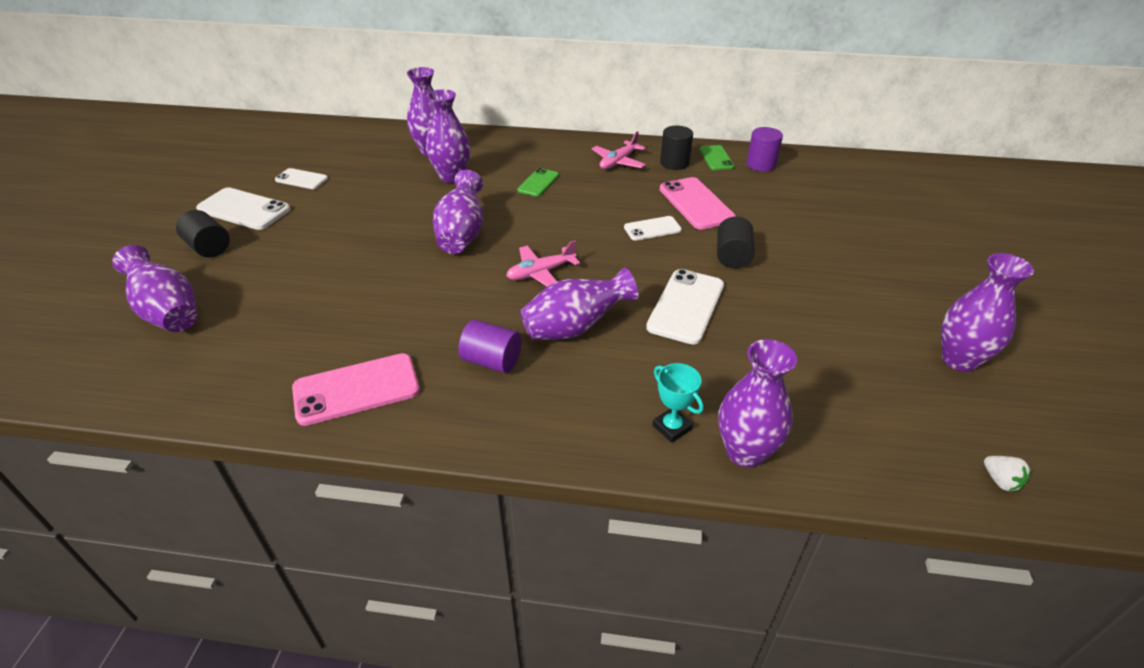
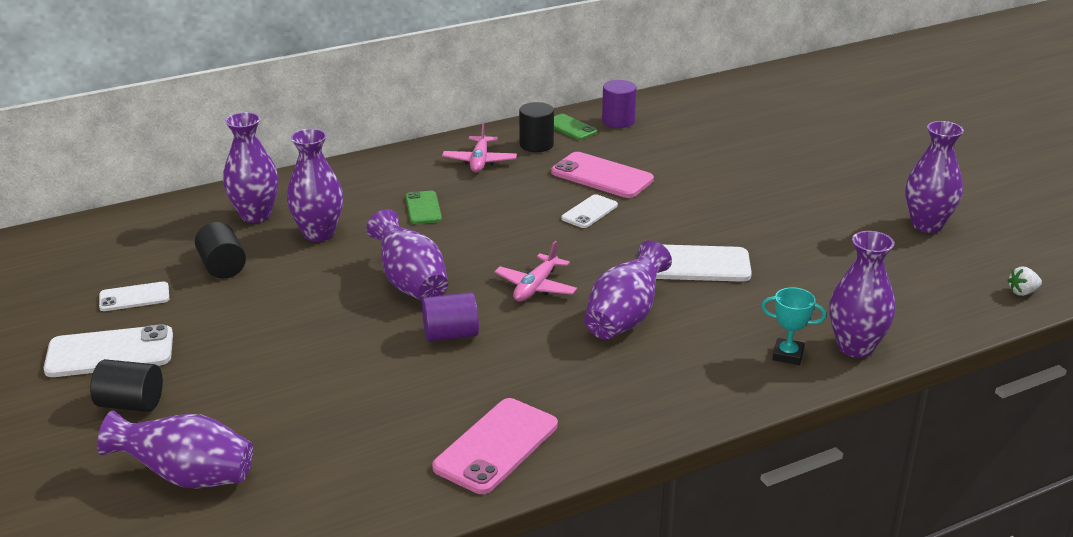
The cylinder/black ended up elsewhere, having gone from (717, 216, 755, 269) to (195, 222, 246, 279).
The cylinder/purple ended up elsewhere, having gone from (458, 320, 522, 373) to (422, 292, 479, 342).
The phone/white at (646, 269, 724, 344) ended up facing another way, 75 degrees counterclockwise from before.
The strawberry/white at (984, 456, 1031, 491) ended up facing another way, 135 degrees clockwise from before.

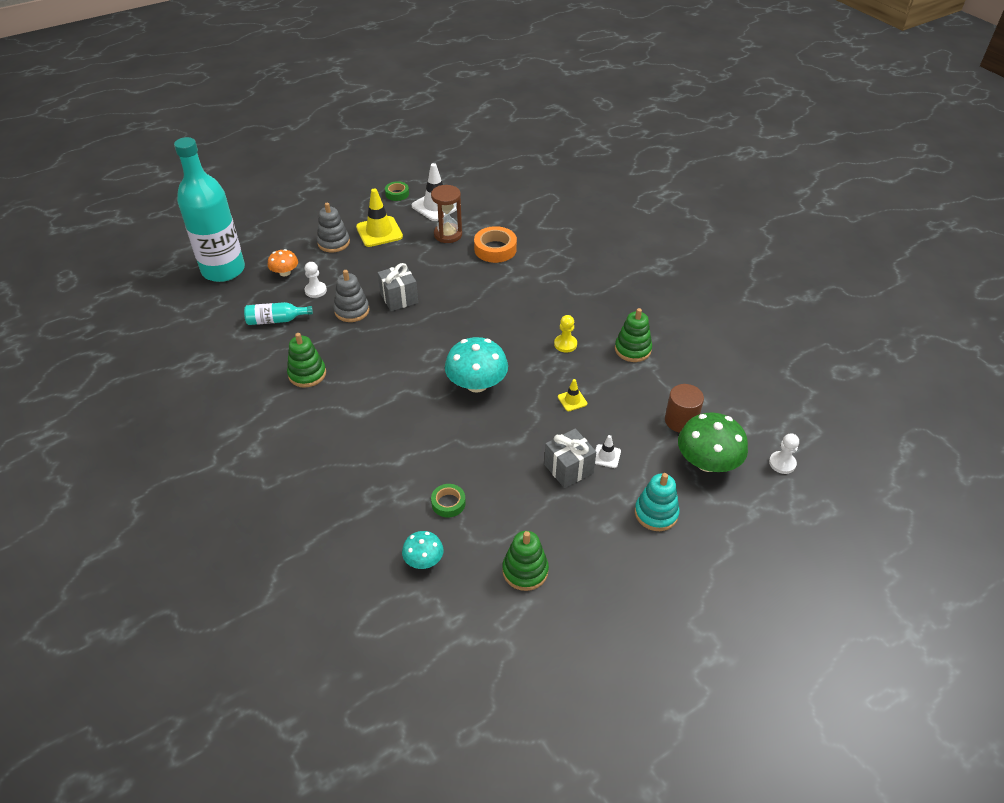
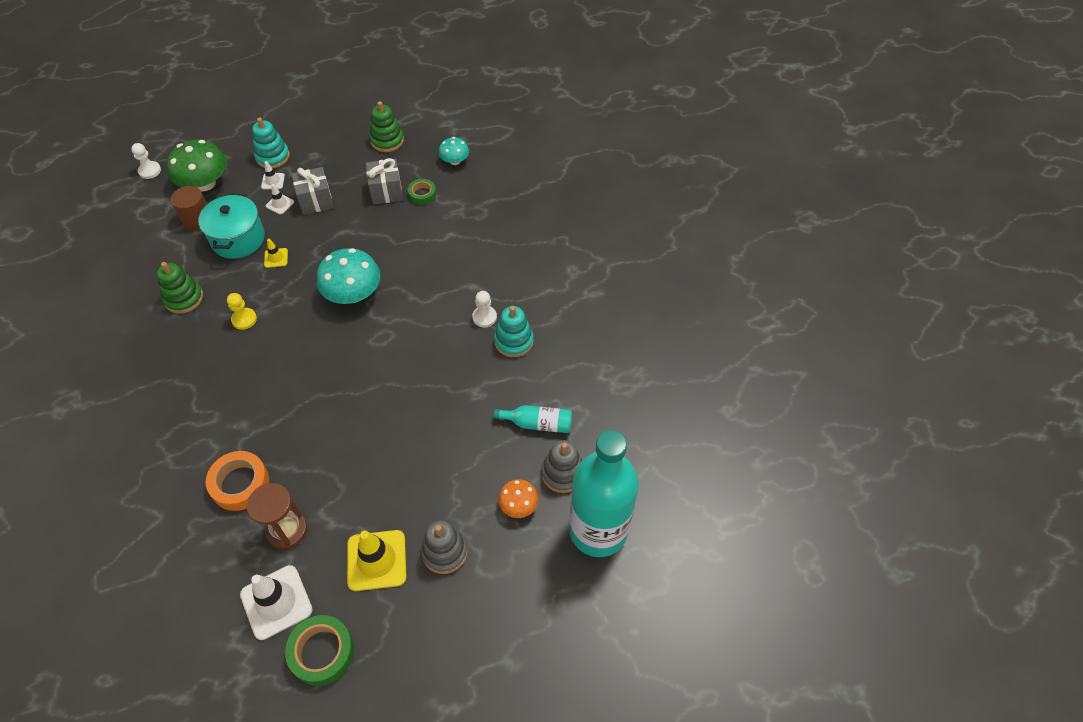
The second view gained the pot/turquoise at (198, 194, 265, 259).
The second view gained the traffic cone/white at (261, 161, 285, 189).
The size of the tape/green at (385, 181, 409, 201) changed by a factor of 1.66.
The gift/grey ended up elsewhere, having gone from (378, 263, 418, 311) to (366, 158, 403, 205).
The pawn/white ended up elsewhere, having gone from (305, 262, 327, 298) to (472, 291, 497, 327).
What was the stacking toy/green at (287, 333, 326, 388) turned into the stacking toy/turquoise at (494, 306, 534, 358).
The stacking toy/grey ended up elsewhere, having gone from (334, 270, 370, 322) to (541, 440, 582, 493).

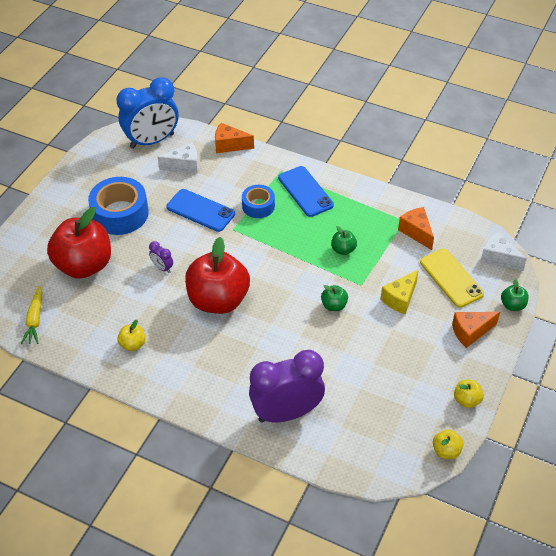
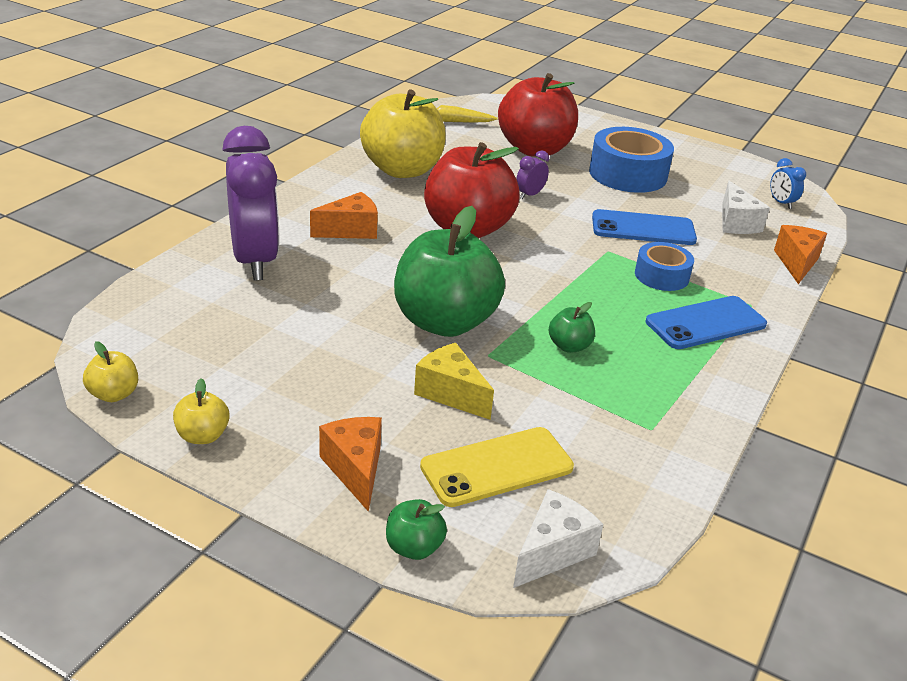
The cheese/orange ended up elsewhere, having gone from (398, 207, 434, 250) to (310, 192, 378, 239).
The size of the apple/yellow at (117, 320, 146, 351) changed by a factor of 2.39.
The size of the apple/green at (321, 285, 348, 311) changed by a factor of 2.39.
The phone/blue at (166, 189, 235, 232) ended up facing another way, 60 degrees clockwise from before.
The size of the clock/blue at (117, 77, 179, 149) changed by a factor of 0.40.

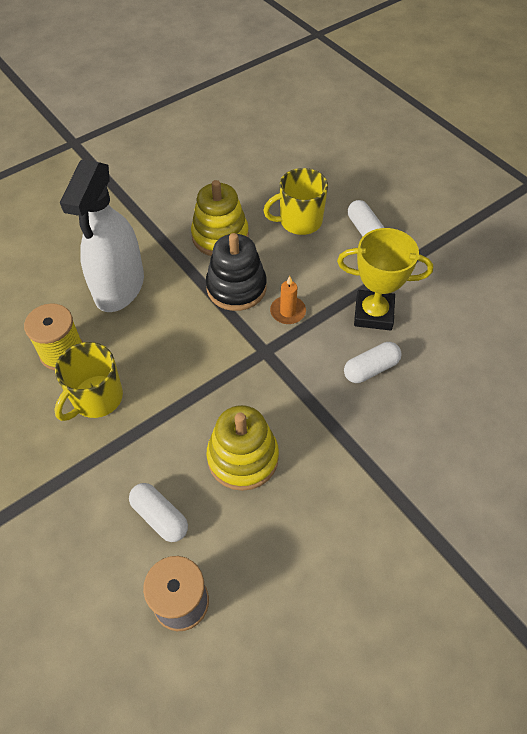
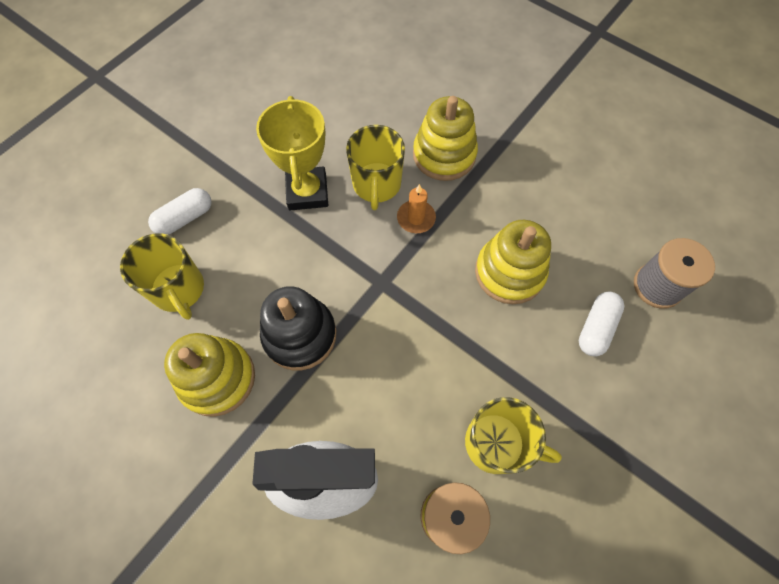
Where the capsule/white stood at (344, 342, 402, 383), the mug/yellow came to stand at (346, 125, 405, 210).
The candle/orange ended up elsewhere, having gone from (270, 276, 306, 324) to (397, 184, 436, 233).
The second view gained the stacking toy/yellow at (413, 96, 478, 181).

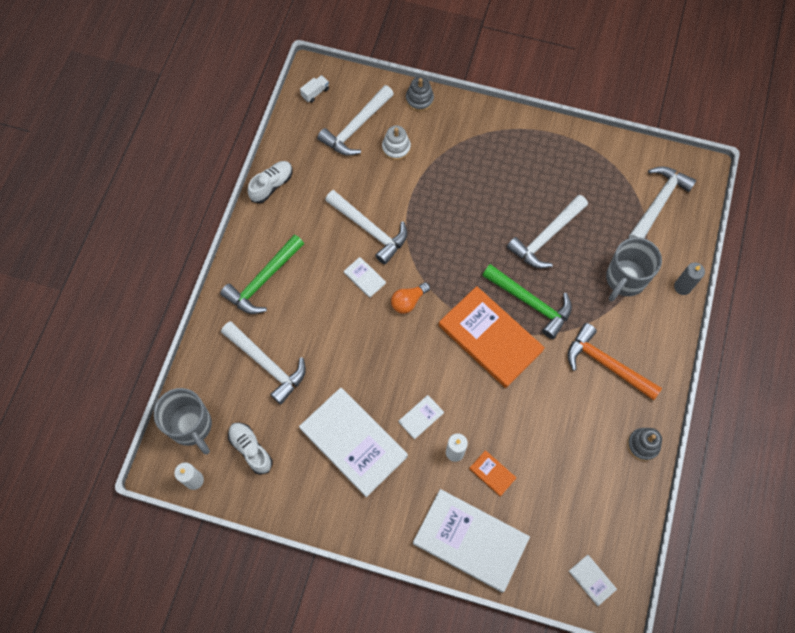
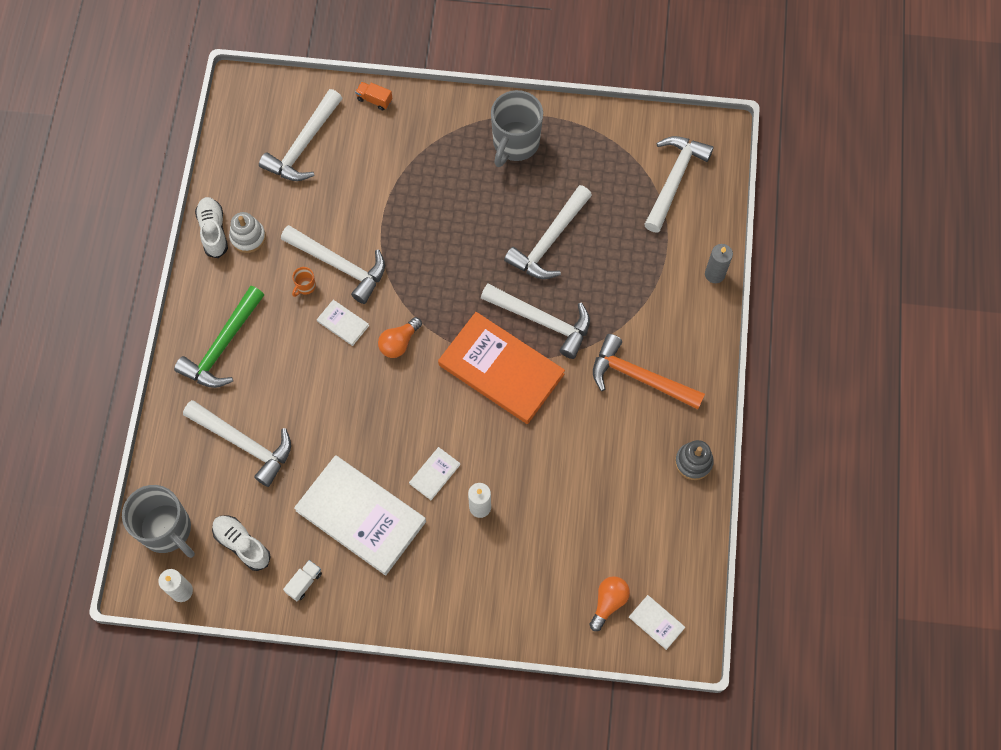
The shoe/white at (248, 161, 292, 203) ended up facing another way, 45 degrees counterclockwise from before.
The stacking toy/white ended up elsewhere, having gone from (382, 126, 411, 160) to (229, 212, 266, 253).
The truck/white ended up elsewhere, having gone from (300, 75, 329, 103) to (283, 560, 322, 601).
The second view gained the mug/orange at (292, 267, 316, 297).
Where the stacking toy/grey stood at (406, 77, 434, 112), the truck/orange came to stand at (355, 82, 392, 110).
What was the hammer/green at (482, 264, 572, 339) turned into the hammer/white at (481, 284, 590, 359).
The mug/grey ended up elsewhere, having gone from (606, 237, 662, 301) to (491, 90, 543, 167).
The second view gained the light bulb/orange at (590, 576, 630, 631).
The second view lost the book/white at (413, 489, 530, 593).
The second view lost the book/orange at (469, 450, 517, 496).

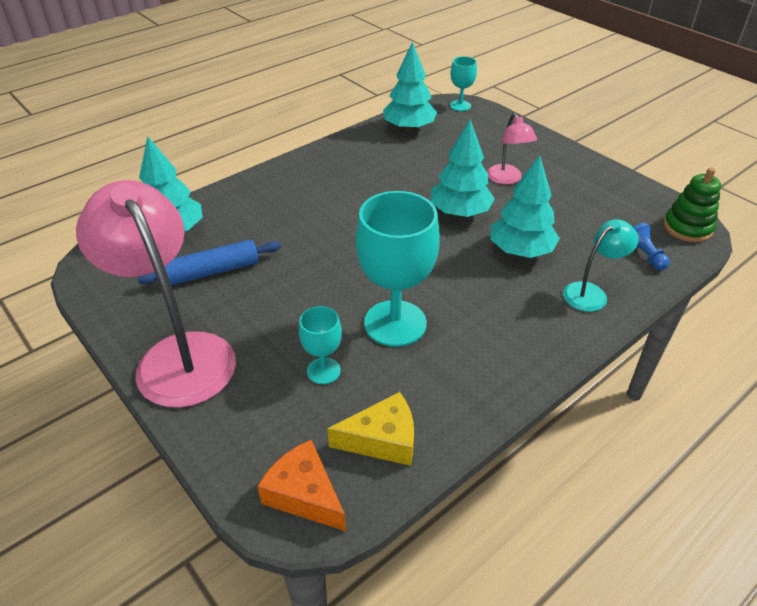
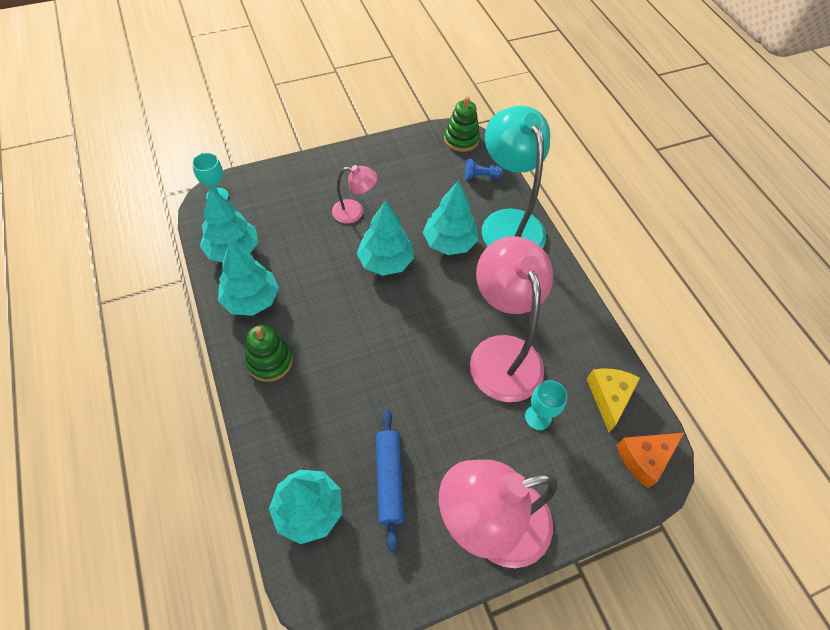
The second view gained the tree/turquoise at (218, 241, 279, 316).
The second view gained the stacking toy/green at (245, 325, 293, 382).
Where the goblet/turquoise stood at (356, 191, 440, 347), the lamp/pink came to stand at (470, 236, 553, 402).
The size of the lamp/turquoise at (563, 219, 639, 312) changed by a factor of 2.05.

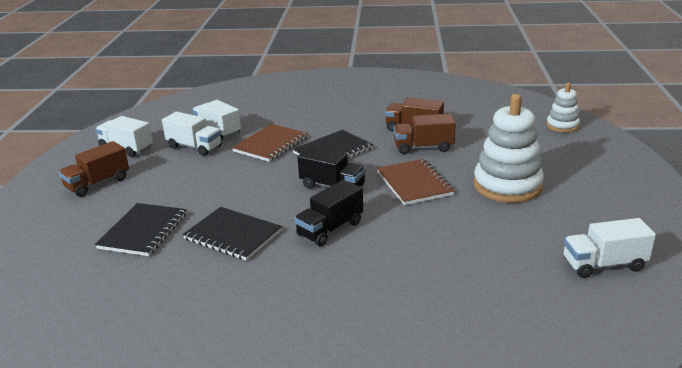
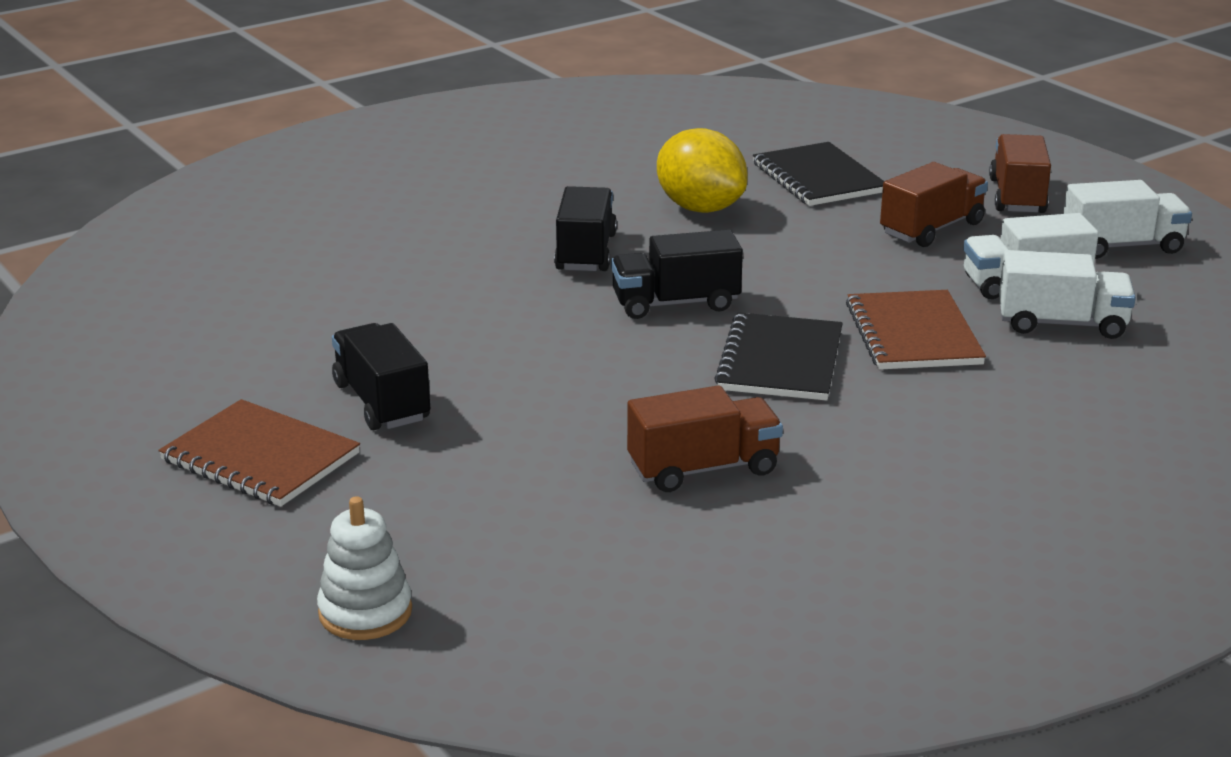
The notebook/brown ended up elsewhere, having gone from (377, 159, 454, 205) to (159, 399, 360, 507).
Where the stacking toy/white stood at (474, 94, 544, 203), the truck/black came to stand at (332, 323, 430, 430).
Where the notebook/black stood at (182, 207, 282, 261), the lemon/yellow came to stand at (657, 128, 748, 213).
The truck/brown ended up elsewhere, having gone from (394, 114, 456, 154) to (880, 162, 988, 247).
The second view lost the truck/white at (564, 218, 656, 278).

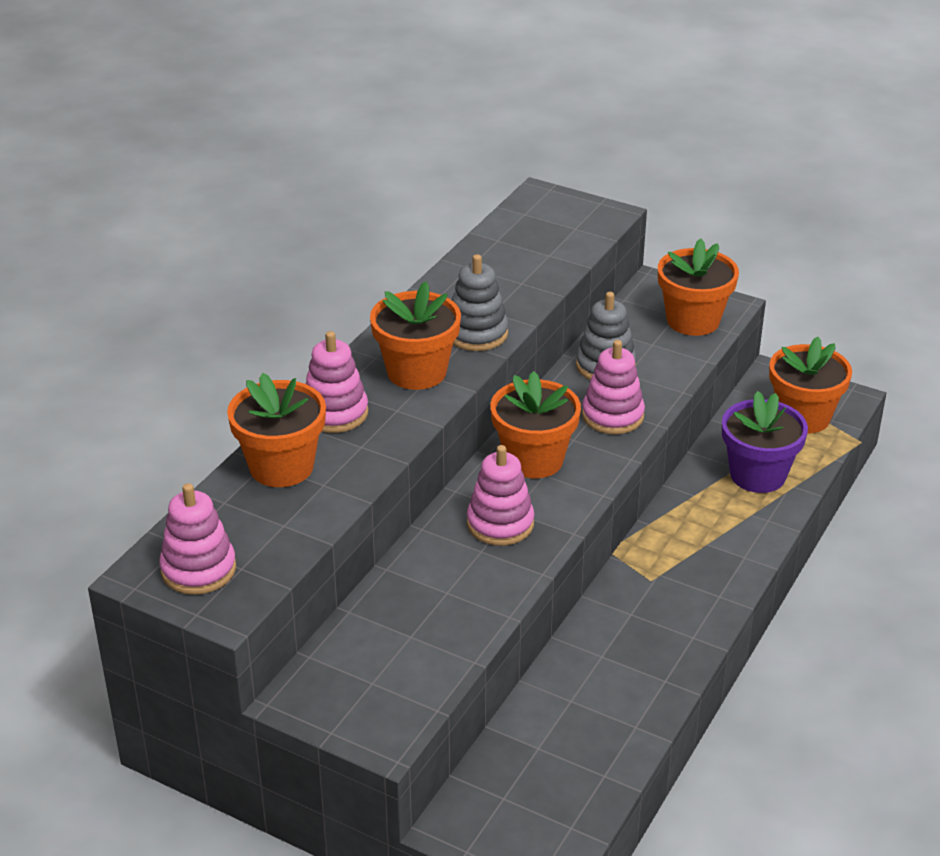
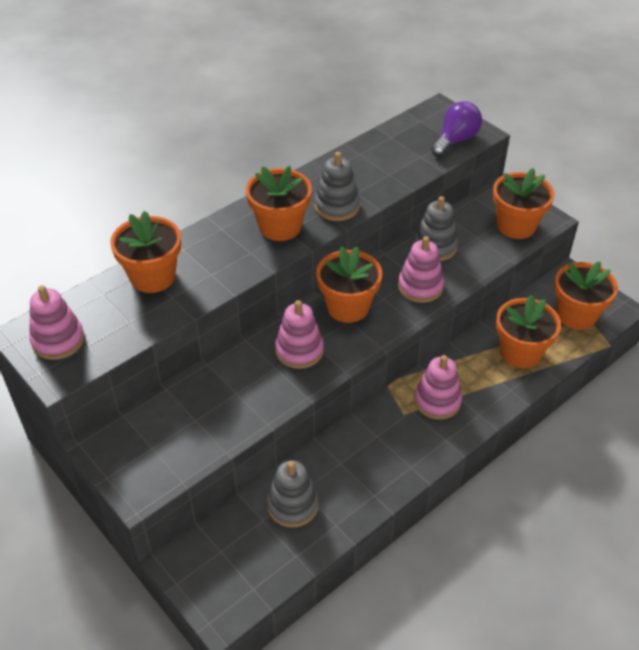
The second view gained the stacking toy/grey at (267, 460, 319, 528).
The stacking toy/pink ended up elsewhere, having gone from (305, 331, 368, 433) to (414, 355, 462, 420).
The second view gained the light bulb/purple at (431, 101, 482, 157).
What was the flower pot/purple at (722, 391, 808, 493) turned into the flower pot/orange at (496, 294, 561, 368).

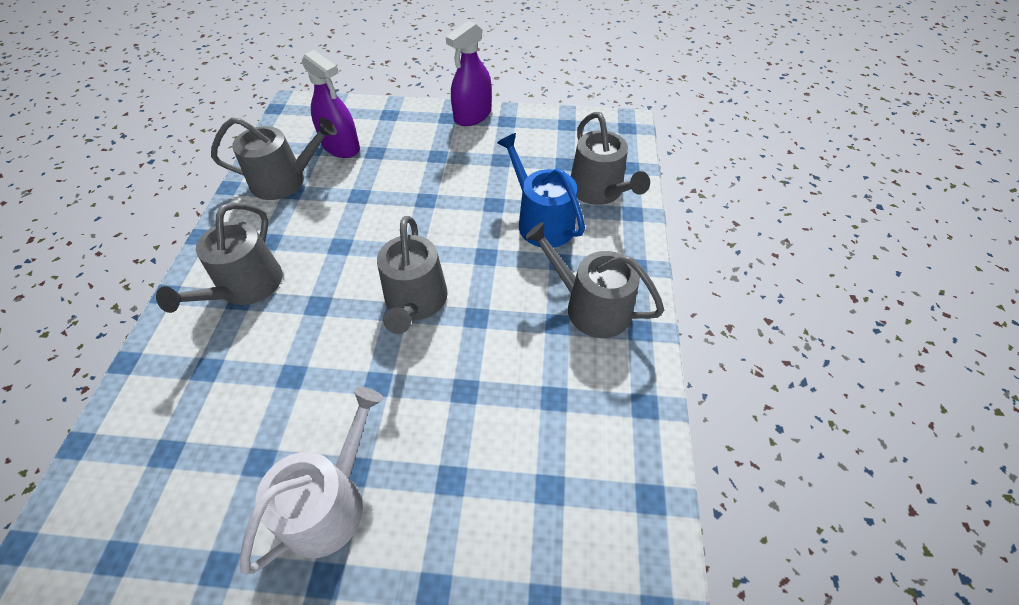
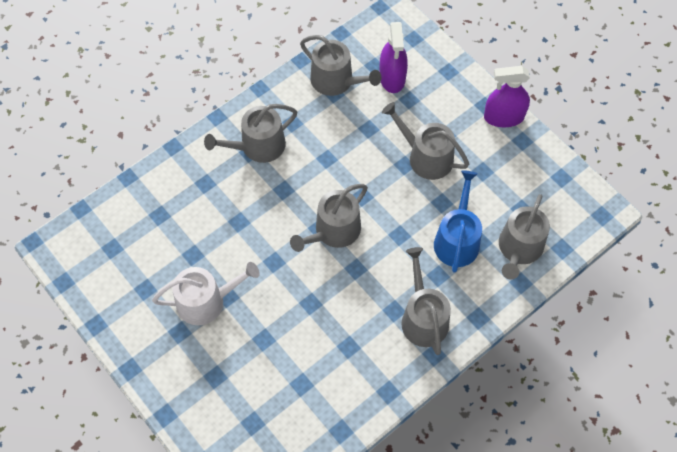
The second view gained the watering can/grey at (382, 102, 469, 180).

